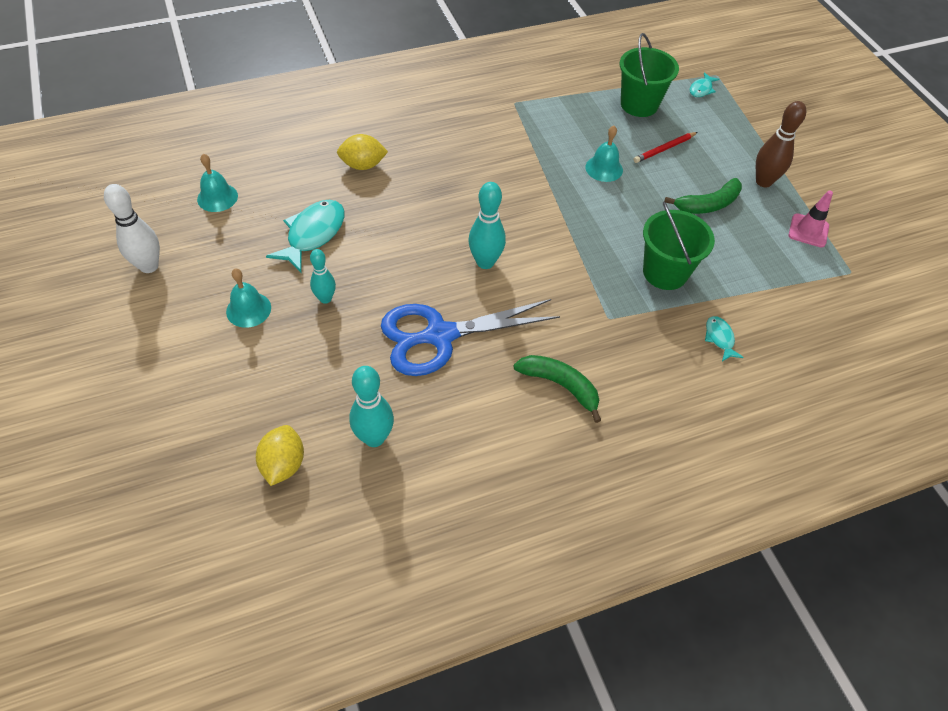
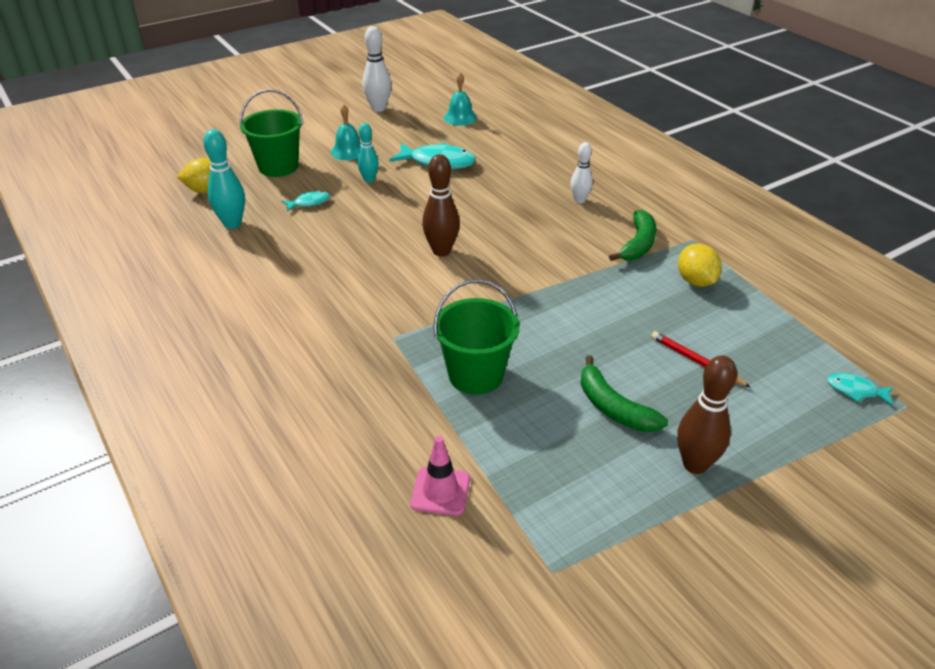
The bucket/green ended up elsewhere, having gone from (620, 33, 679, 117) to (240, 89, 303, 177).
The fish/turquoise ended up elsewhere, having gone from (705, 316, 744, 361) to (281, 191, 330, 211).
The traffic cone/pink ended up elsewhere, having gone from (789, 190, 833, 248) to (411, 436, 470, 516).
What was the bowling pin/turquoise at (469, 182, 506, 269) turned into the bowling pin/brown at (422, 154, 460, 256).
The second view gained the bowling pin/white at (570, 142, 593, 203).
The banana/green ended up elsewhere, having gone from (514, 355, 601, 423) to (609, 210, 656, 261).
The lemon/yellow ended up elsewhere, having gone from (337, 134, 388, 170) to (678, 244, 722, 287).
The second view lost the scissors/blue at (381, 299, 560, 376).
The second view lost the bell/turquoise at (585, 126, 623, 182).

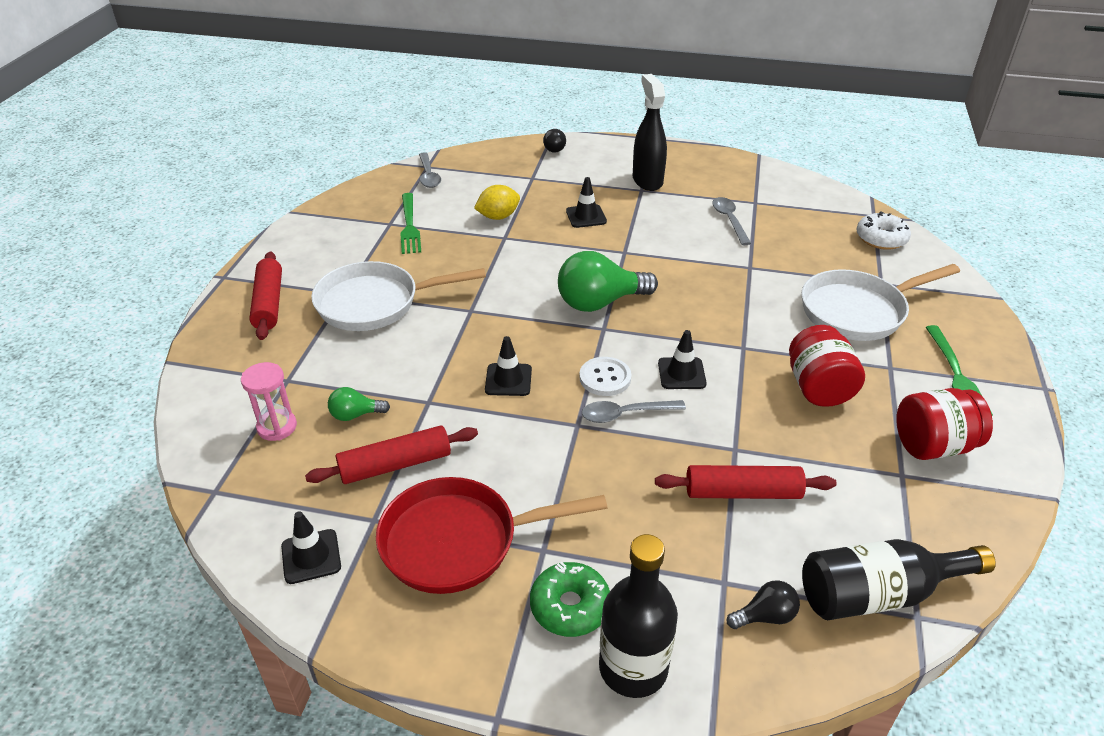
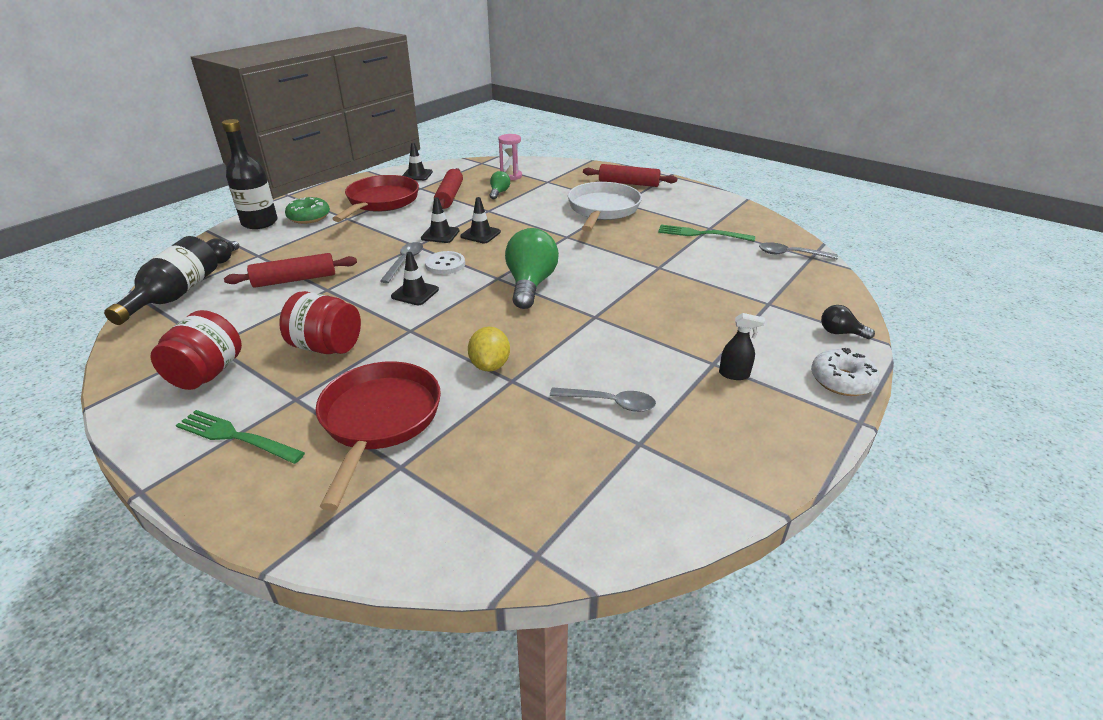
The rolling pin/red at (655, 465, 837, 499) ended up facing another way, 45 degrees clockwise from before.
What was the pan/white at (802, 264, 960, 341) turned into the pan/red at (316, 361, 441, 511).
The traffic cone/black ended up elsewhere, having gone from (566, 177, 607, 228) to (421, 197, 460, 243).
The lemon/yellow ended up elsewhere, having gone from (474, 185, 520, 220) to (468, 327, 510, 372).
The size of the spray bottle/black at (633, 74, 667, 191) changed by a factor of 0.51.
The donut/white ended up elsewhere, having gone from (856, 211, 911, 250) to (811, 348, 880, 396).

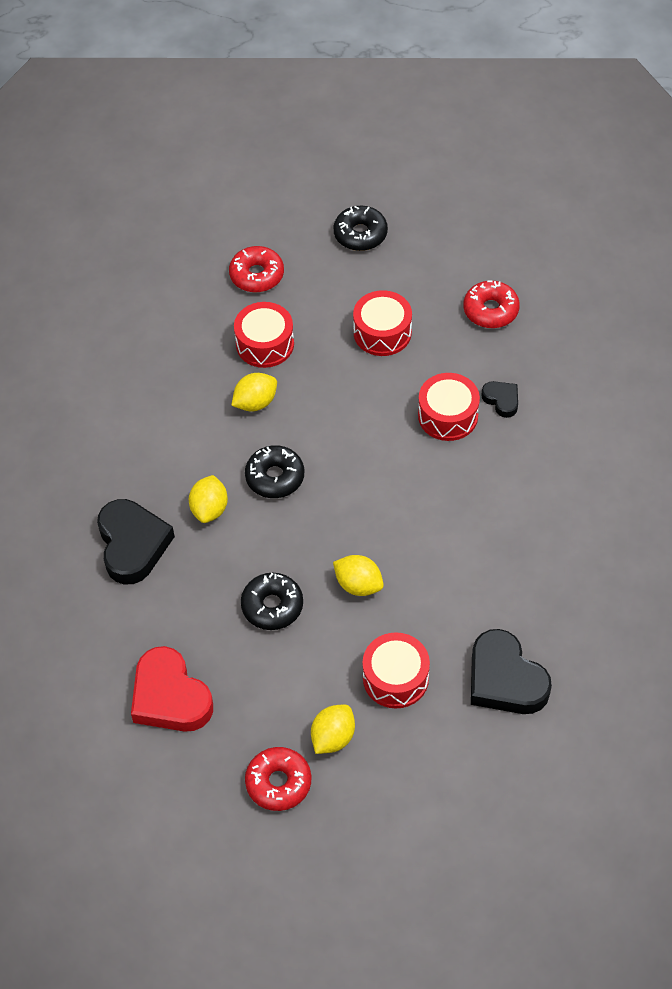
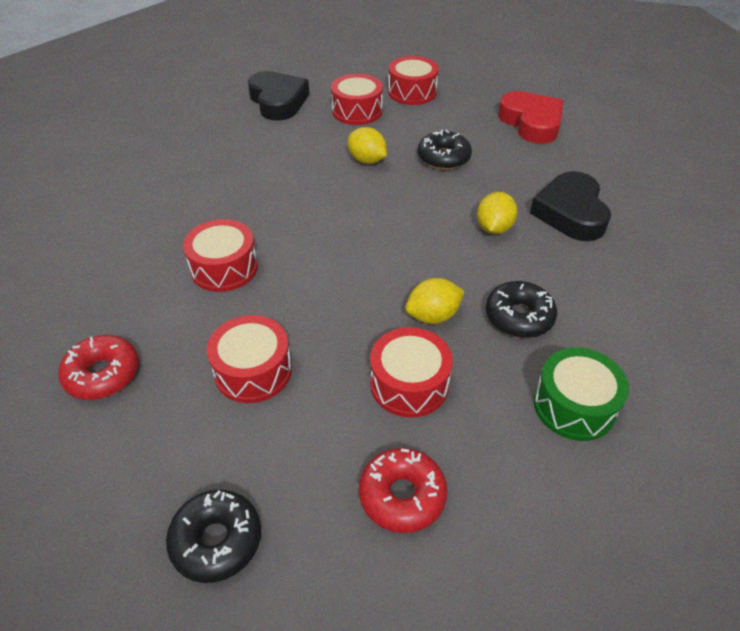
Where the lemon/yellow stood at (311, 705, 355, 754), the drum/red came to stand at (388, 56, 439, 105).
The donut/black ended up elsewhere, having gone from (245, 445, 304, 498) to (486, 281, 557, 338).
The second view gained the drum/green at (534, 347, 629, 441).
The second view lost the donut/red at (245, 747, 311, 811).
The second view lost the heart/black at (481, 381, 518, 418).

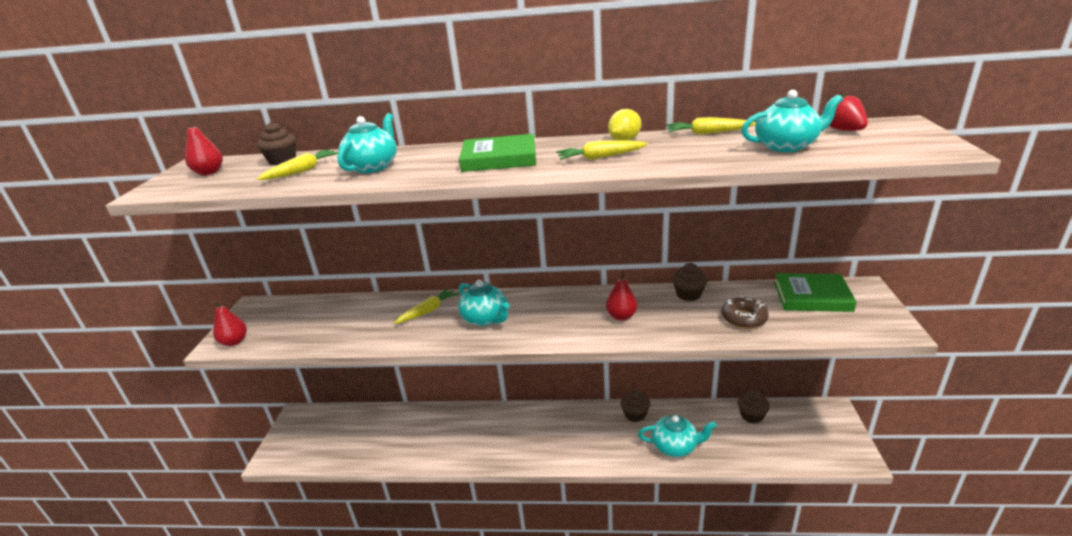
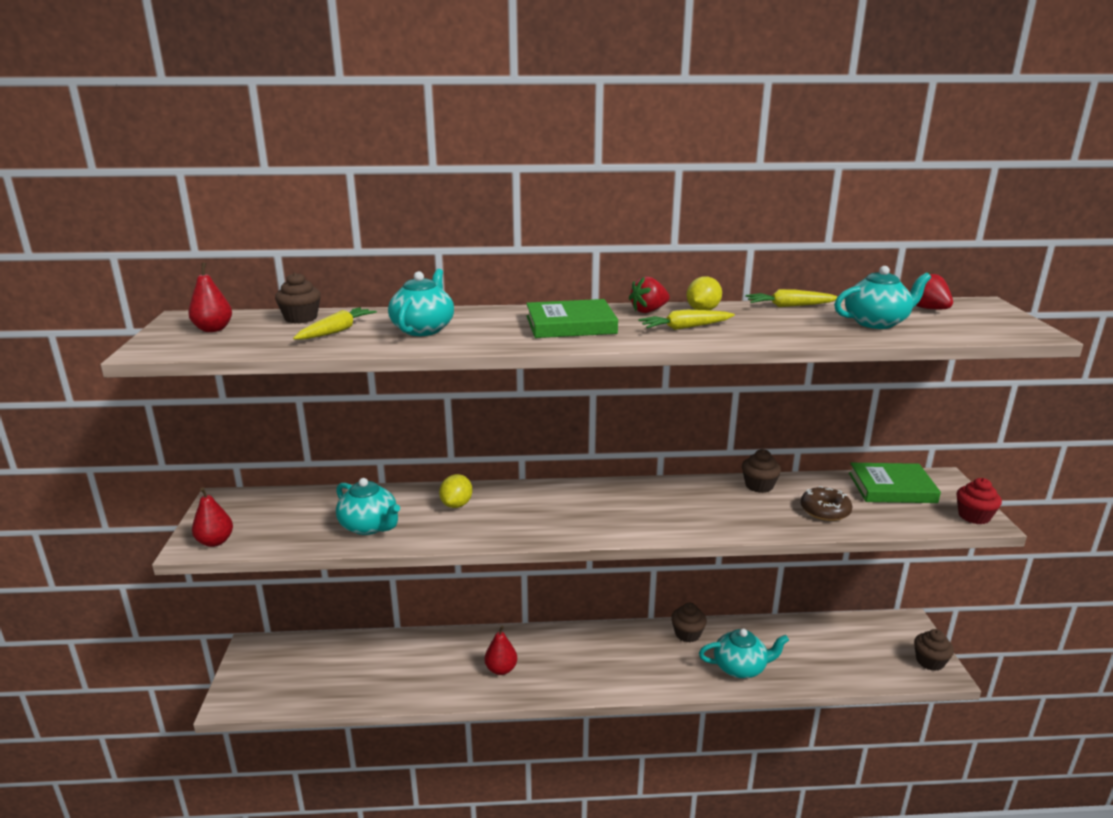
The teapot/turquoise ended up elsewhere, having gone from (458, 280, 510, 326) to (336, 478, 400, 535).
Where the carrot/yellow stood at (394, 288, 459, 324), the lemon/yellow came to stand at (439, 474, 472, 508).
The pear/red ended up elsewhere, having gone from (606, 272, 637, 321) to (484, 626, 517, 675).
The second view gained the strawberry/red at (629, 276, 670, 313).
The cupcake/brown ended up elsewhere, having gone from (738, 390, 770, 424) to (914, 629, 954, 671).
The second view gained the cupcake/red at (957, 478, 1002, 524).

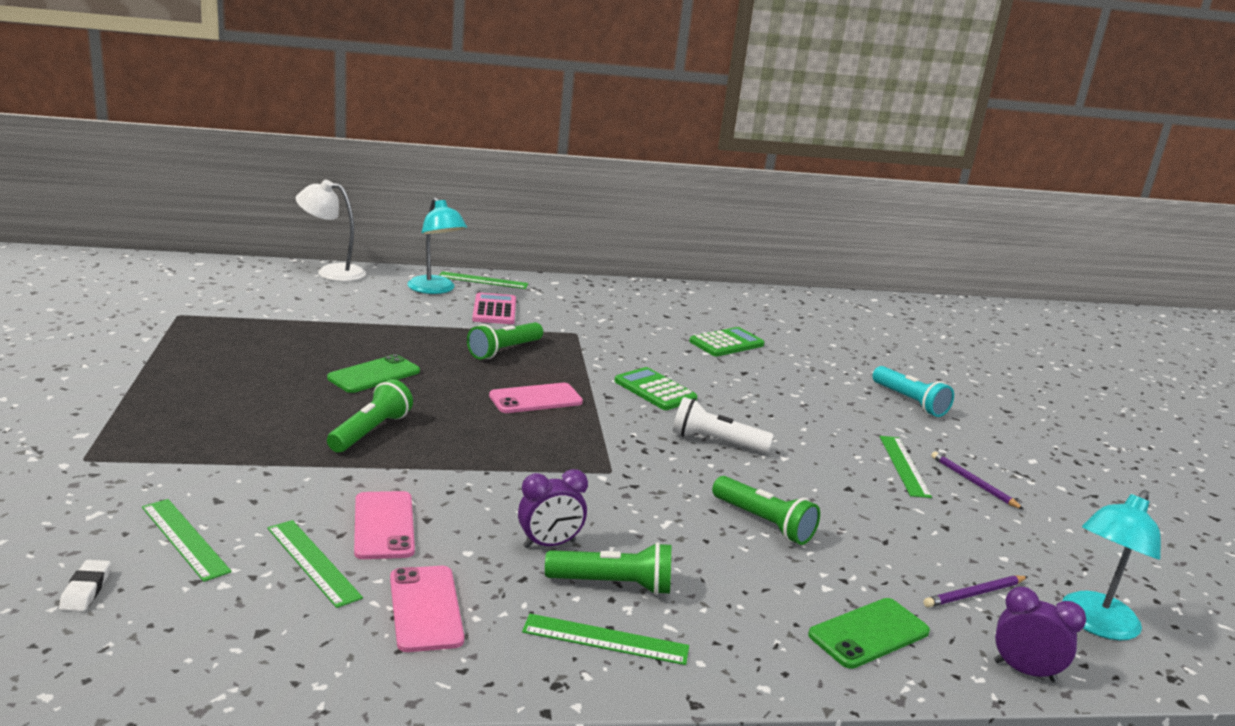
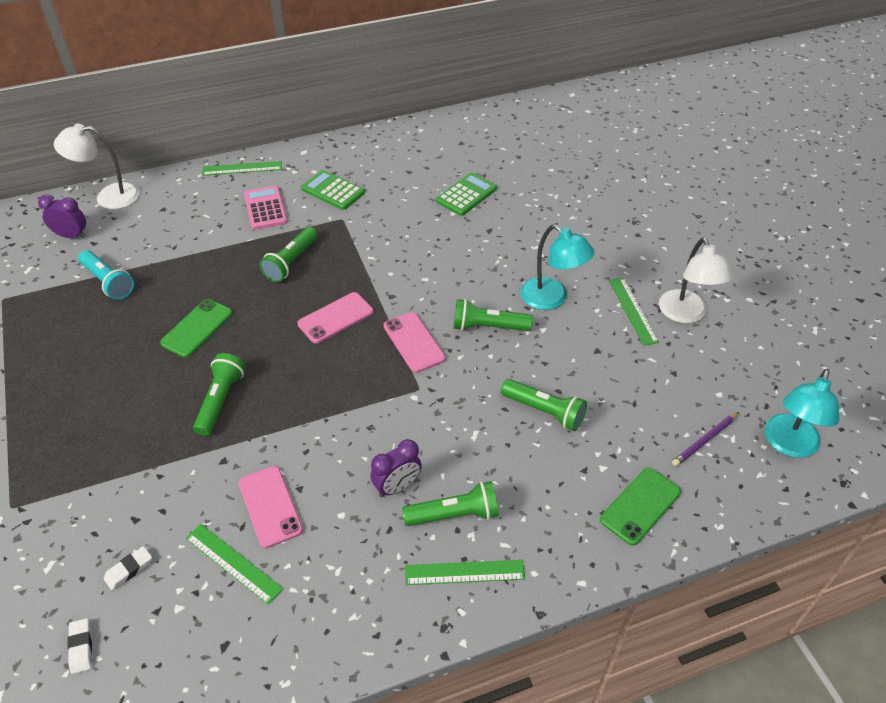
The clock/purple ended up elsewhere, having gone from (994, 587, 1086, 682) to (38, 194, 86, 238).
The flashlight/turquoise ended up elsewhere, having gone from (872, 366, 954, 417) to (78, 250, 134, 300).
Where the ruler/green stood at (142, 499, 232, 582), the eraser/white came to stand at (104, 546, 152, 590).
The calculator/green ended up elsewhere, having gone from (614, 367, 698, 410) to (301, 170, 365, 210).
The phone/pink ended up elsewhere, having gone from (390, 566, 464, 652) to (384, 312, 446, 373).
What was the flashlight/white at (673, 397, 774, 453) turned into the flashlight/green at (454, 299, 533, 331).
The lamp/turquoise ended up elsewhere, having gone from (408, 197, 467, 294) to (520, 224, 595, 310).
Where the pencil/purple stood at (931, 451, 1024, 510), the lamp/white came to stand at (659, 237, 733, 323).

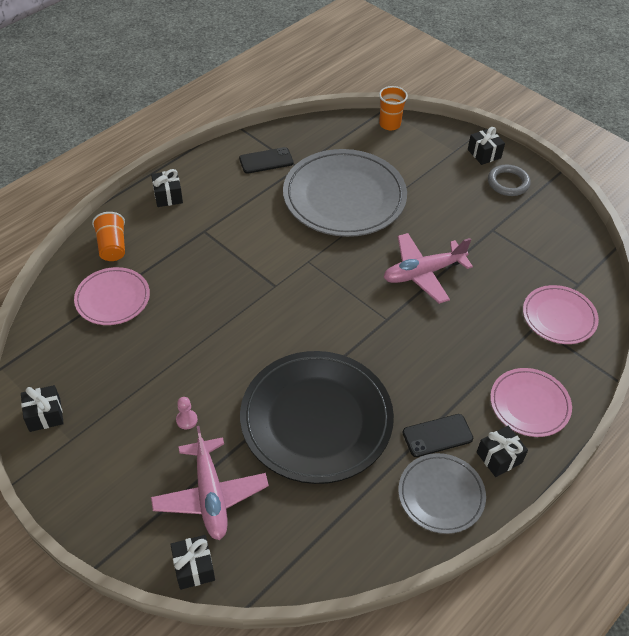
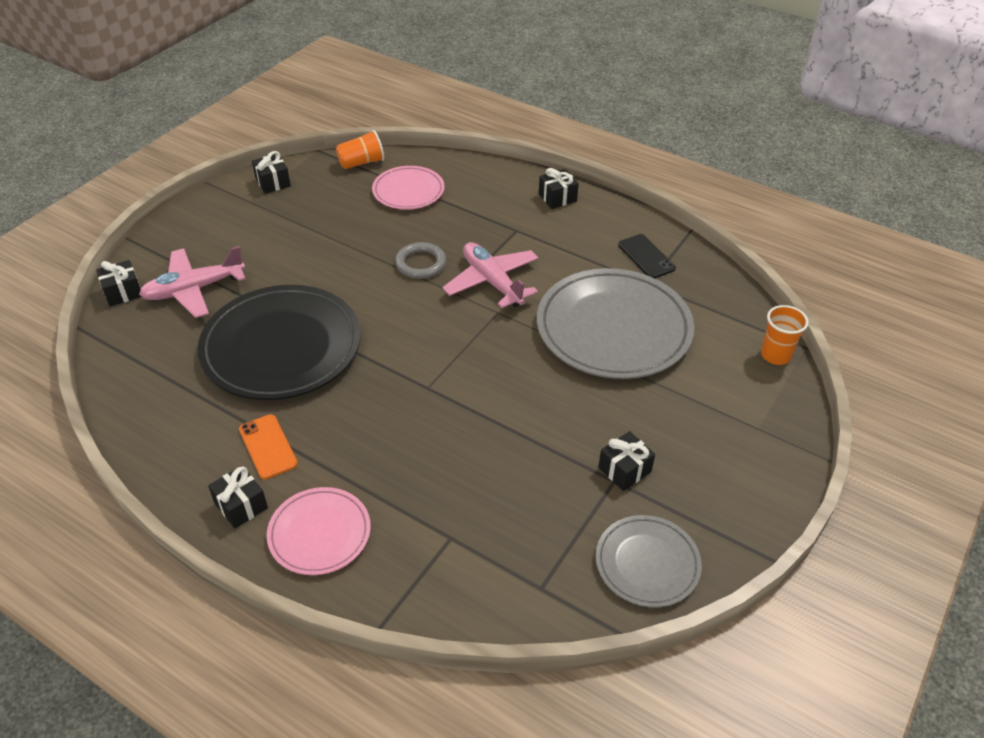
What was the phone/black at (402, 414, 473, 457) turned into the phone/orange at (239, 414, 298, 479).
The cup/orange ended up elsewhere, having gone from (92, 212, 125, 261) to (336, 130, 384, 169).
The ring/grey ended up elsewhere, having gone from (488, 165, 531, 196) to (395, 242, 446, 279).
The plane/pink ended up elsewhere, having gone from (383, 233, 473, 304) to (443, 242, 539, 308).
The plate/grey ended up elsewhere, having gone from (398, 453, 486, 534) to (596, 515, 702, 607).
The gift/black ended up elsewhere, having gone from (468, 127, 505, 165) to (598, 431, 655, 491).
The second view lost the pawn/pink at (176, 397, 198, 429).
The second view lost the plate/pink at (523, 285, 599, 344).

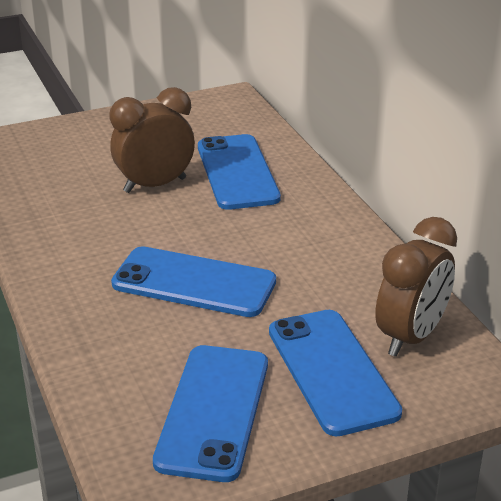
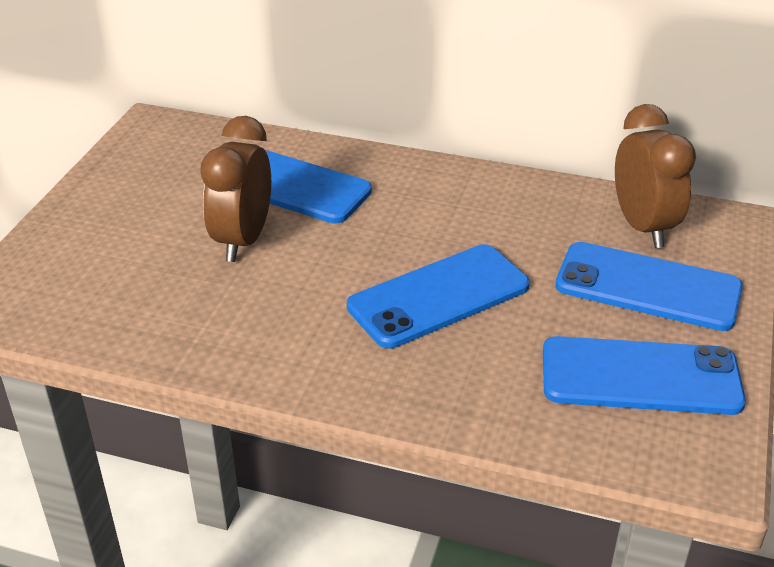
The phone/blue at (153, 345, 268, 482) ended up facing another way, 45 degrees counterclockwise from before.

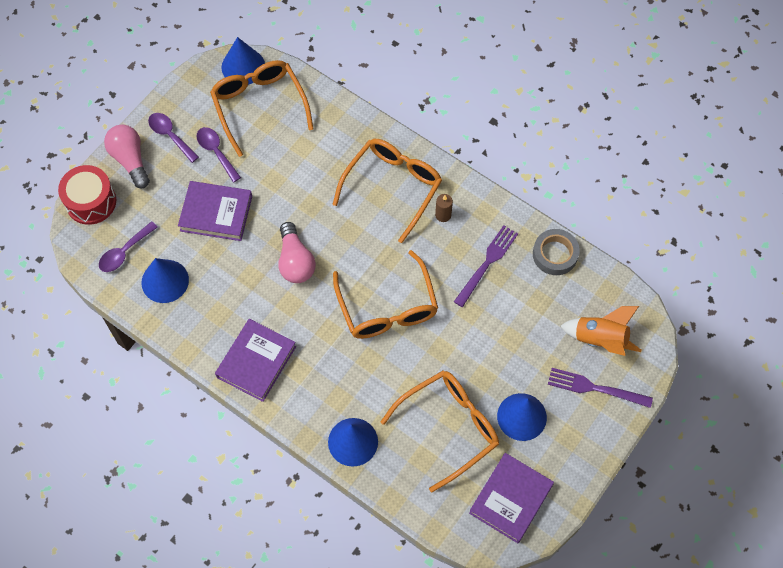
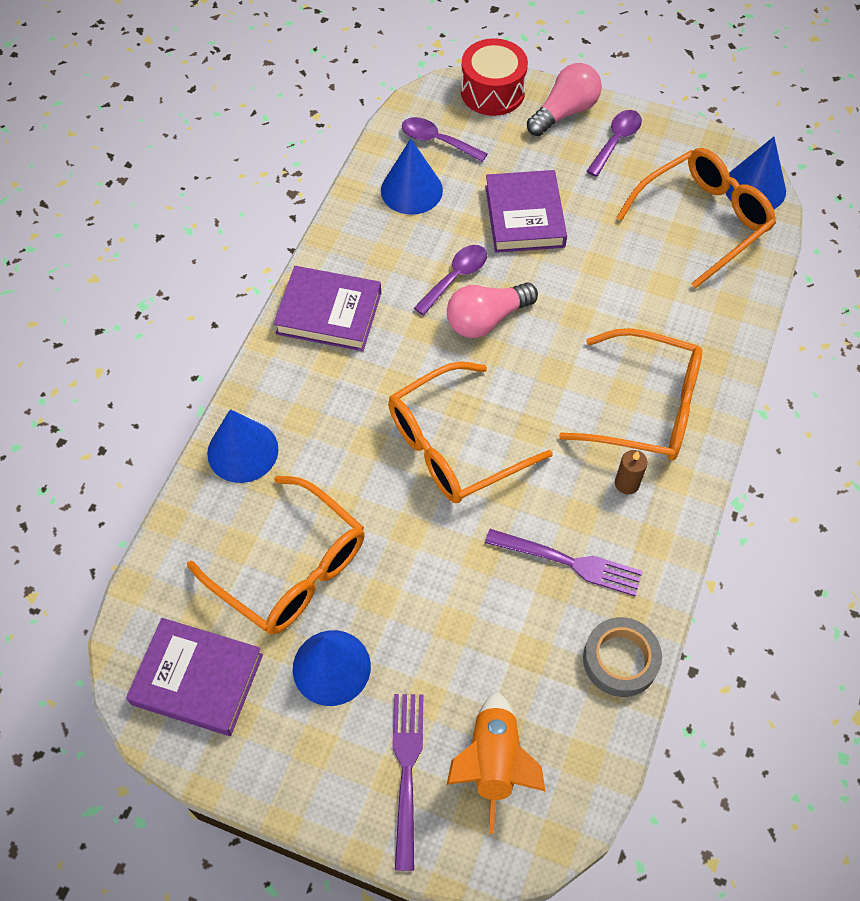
The spoon/purple ended up elsewhere, having gone from (196, 127, 241, 182) to (414, 245, 487, 315).

